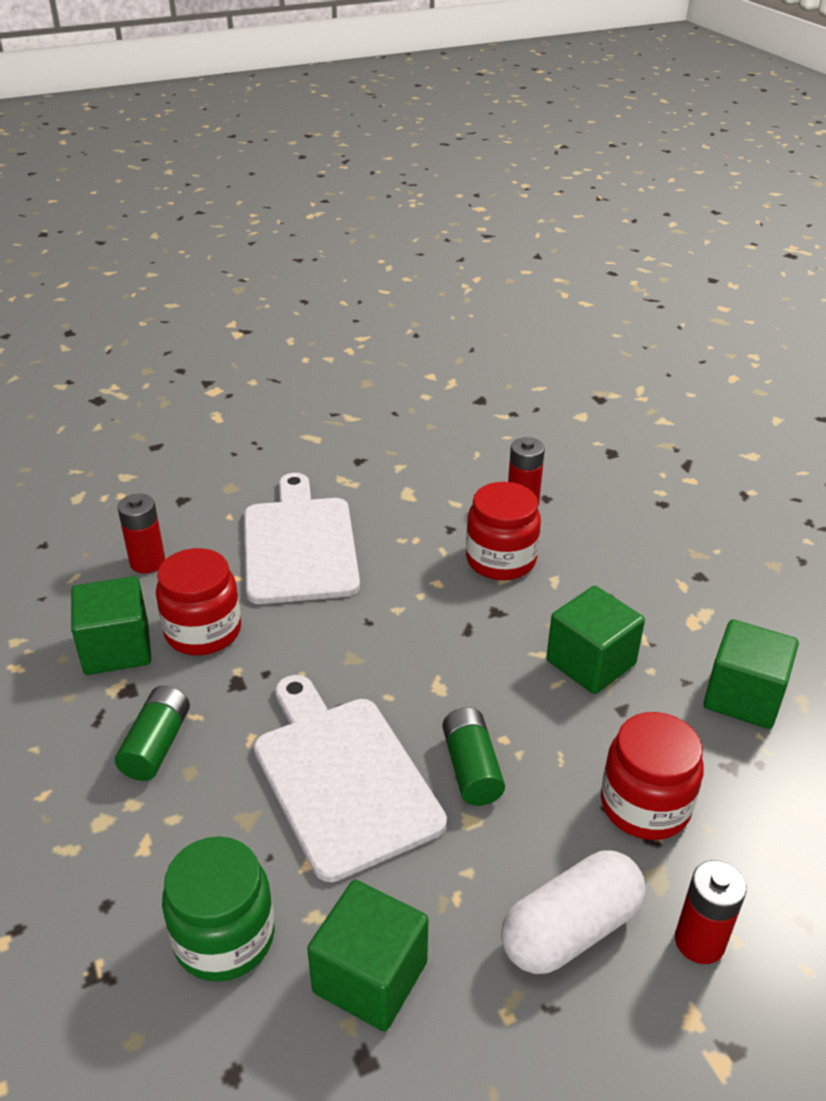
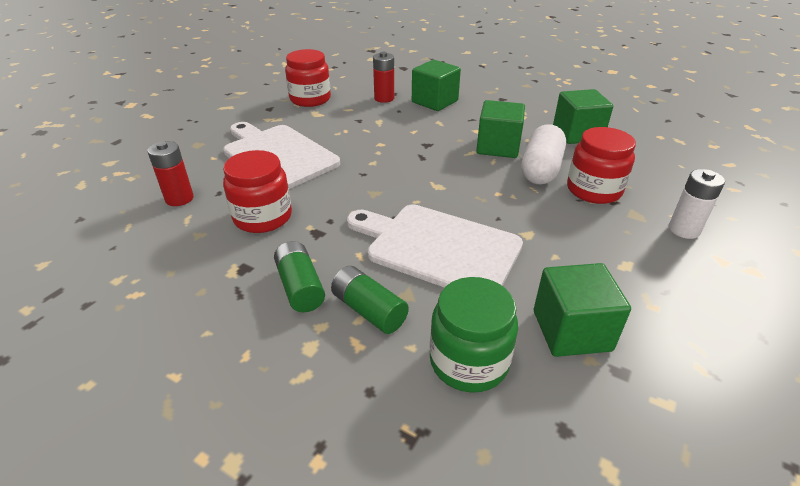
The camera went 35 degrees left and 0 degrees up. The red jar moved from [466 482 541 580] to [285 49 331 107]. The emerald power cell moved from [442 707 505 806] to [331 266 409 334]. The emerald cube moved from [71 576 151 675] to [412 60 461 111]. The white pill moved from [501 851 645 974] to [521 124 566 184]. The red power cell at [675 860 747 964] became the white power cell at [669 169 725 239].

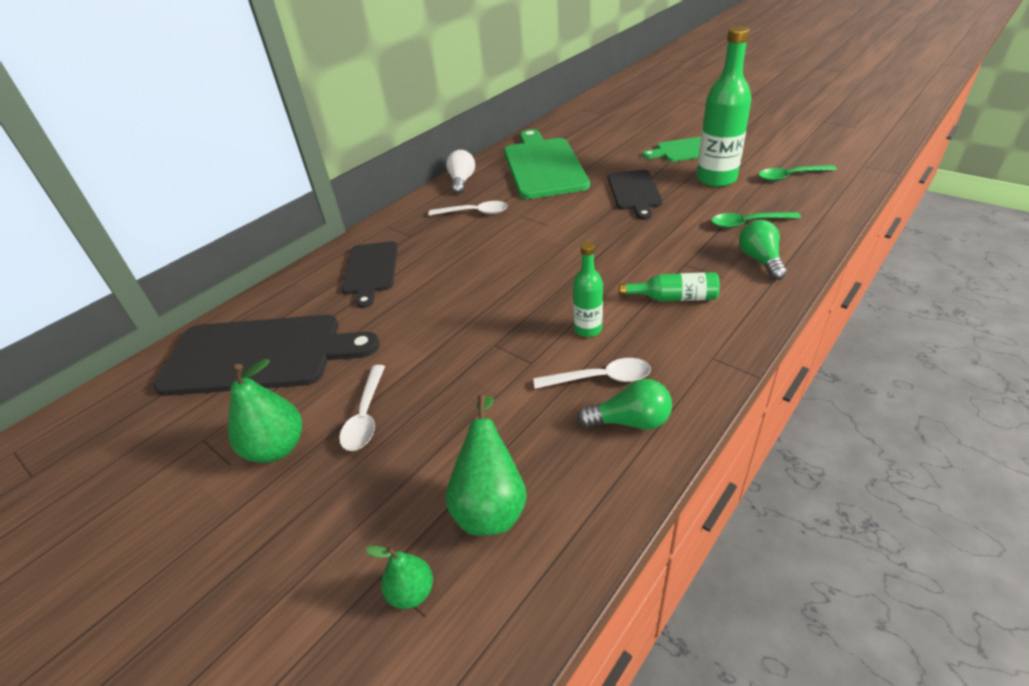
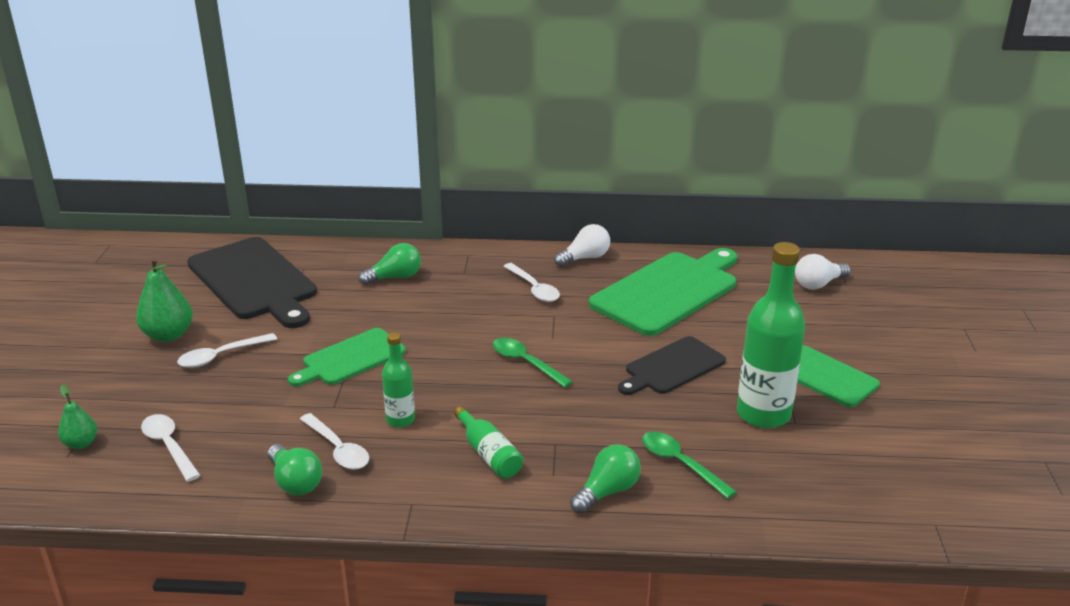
The camera went 50 degrees right and 10 degrees down. The emerald pear at [445 395 527 536] was replaced by the white tablespoon at [141 414 200 482]. The emerald bread board at [288 328 406 387] appeared. The ebony bread board at [342 241 398 308] was replaced by the emerald lightbulb at [358 243 421 285]. The emerald tablespoon moved from [758 165 837 181] to [492 338 573 388]. The white lightbulb at [795 254 851 289] appeared.

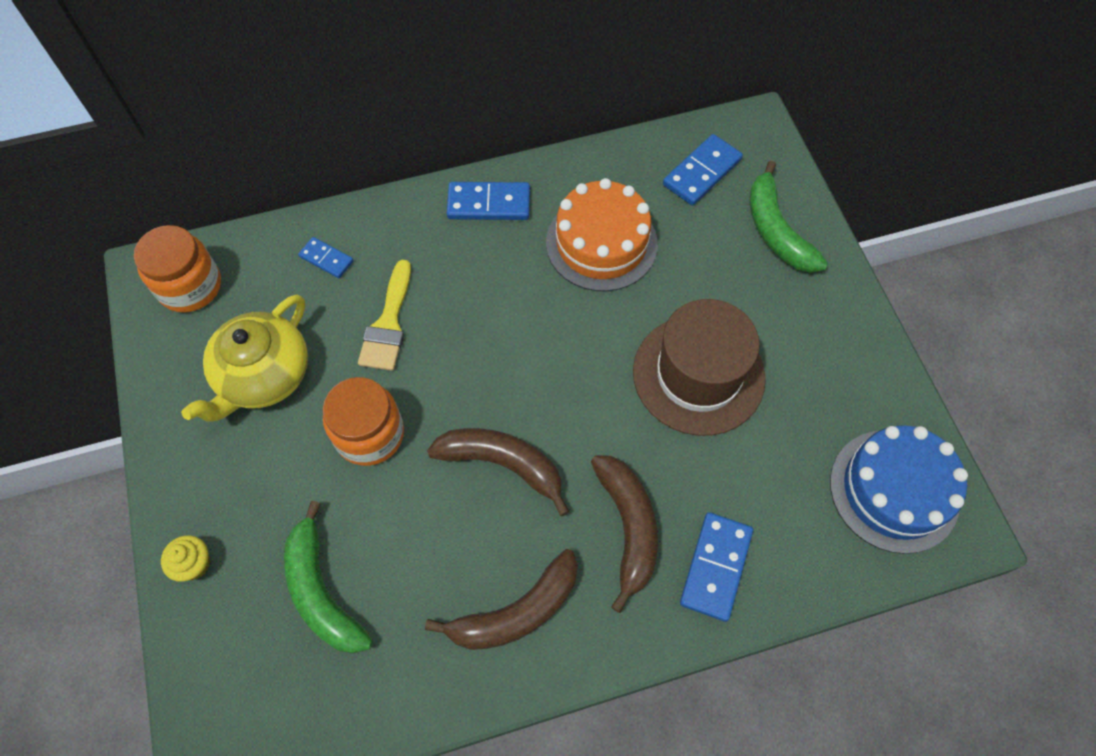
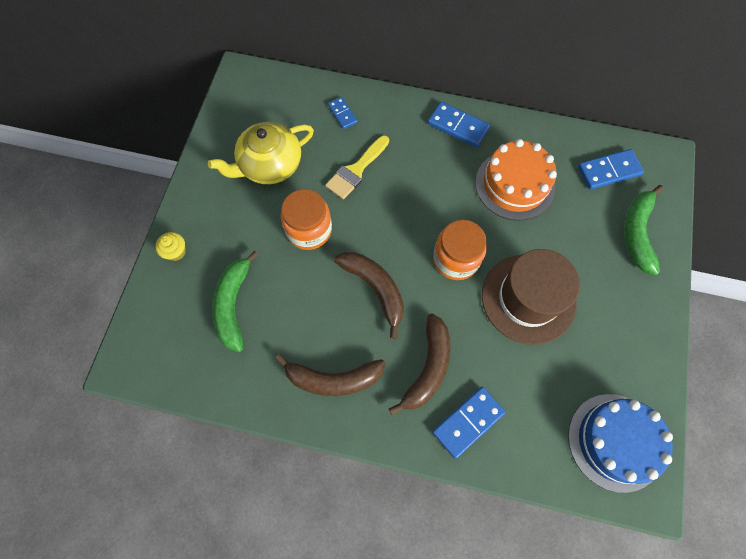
The camera went 30 degrees right and 5 degrees up. The orange-coloured jar moved from [134 225 221 313] to [433 220 487 280].

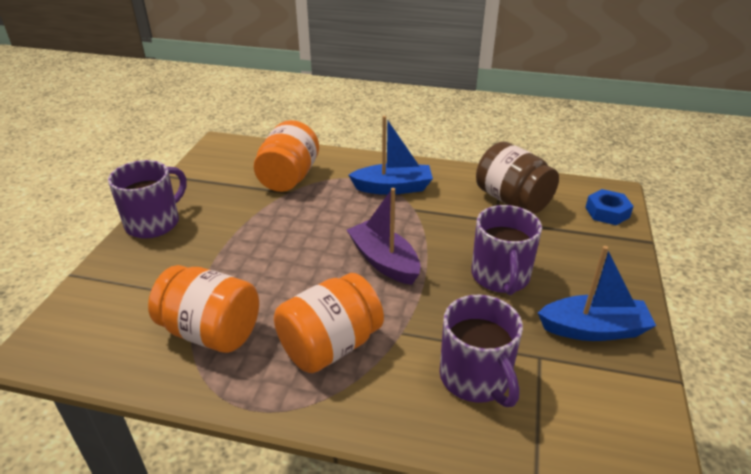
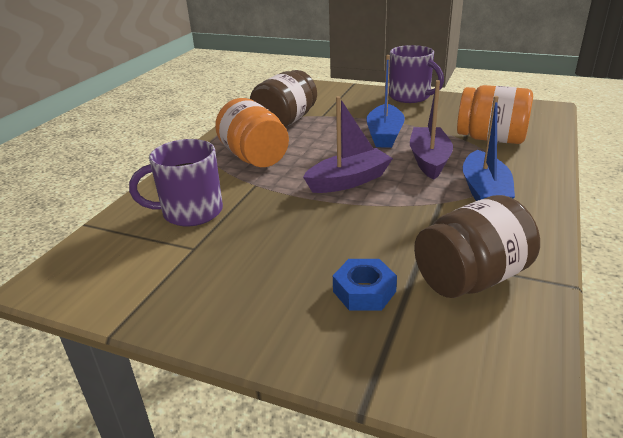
The camera went 100 degrees right and 5 degrees down. The orange-coloured jar at [148 265 259 353] became the russet jar at [250 70 317 127]. The cobalt hexagon nut moved from [585 189 634 225] to [333 259 397 311]. The cobalt sailboat moved from [538 246 656 341] to [367 55 405 148]. The violet sailboat at [410 80 453 180] appeared. The violet mug at [471 205 542 295] disappeared.

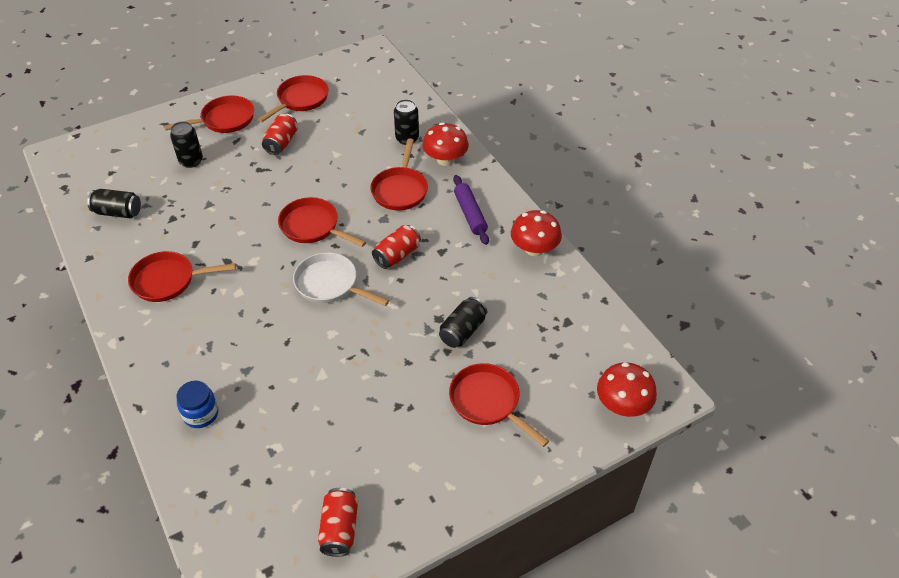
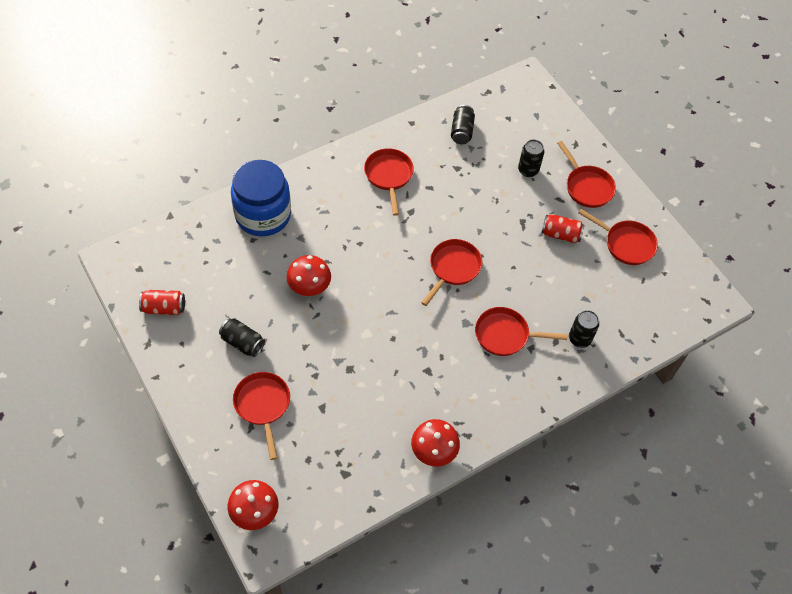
The camera went 85 degrees right and 10 degrees up. The ebony soda can moved from [439 297 487 348] to [219 318 265 357]. The cobalt jar at [177 381 218 428] changed to 2.19 times the size. The red pan at [449 363 549 447] turned 60 degrees counterclockwise. The red fungus moved from [422 123 469 166] to [287 255 331 296]. The white pan at [293 252 389 306] disappeared. The red soda can at [372 225 421 269] disappeared. The violet pastry roller at [453 175 489 245] disappeared.

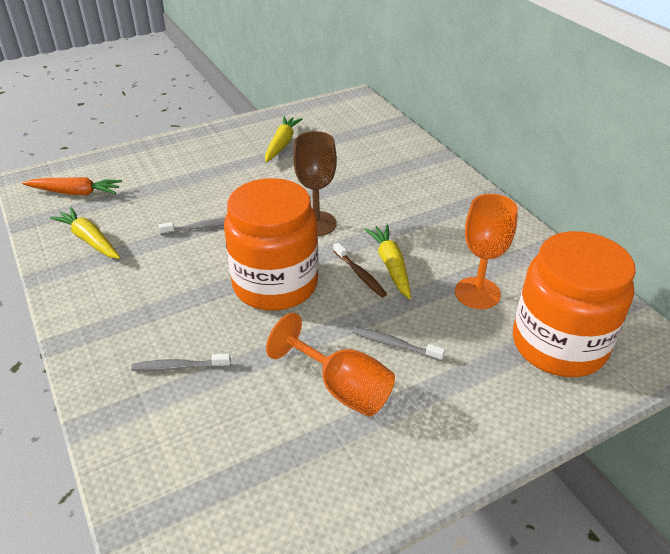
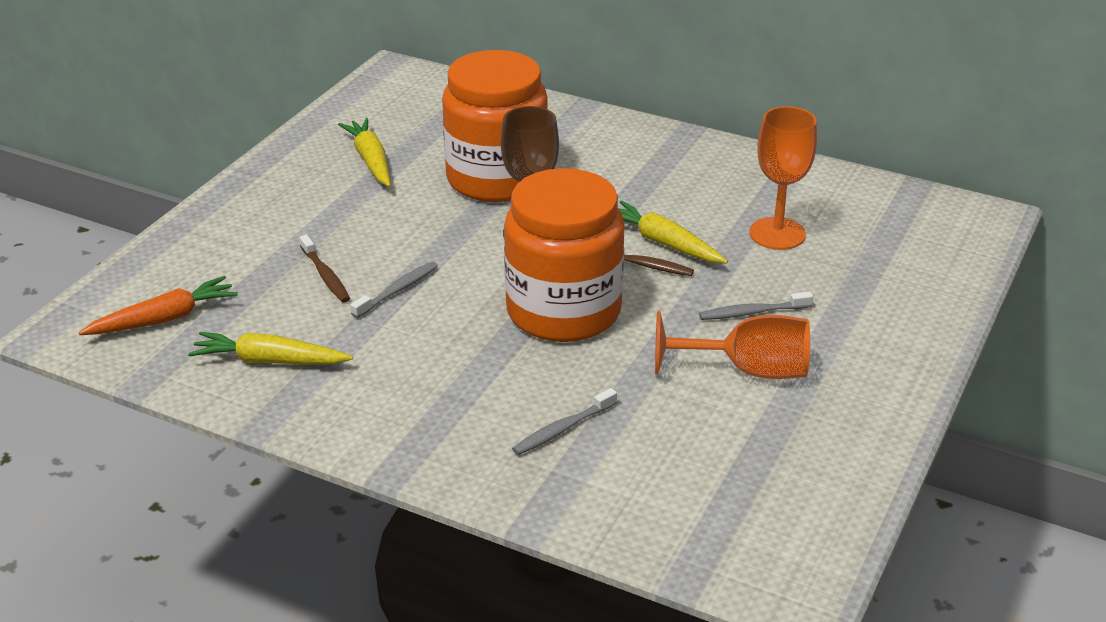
The camera went 35 degrees left and 5 degrees down. The russet tooth brush at [299 235 350 303] appeared. The orange-coloured jar moved from [513 231 636 377] to [442 50 548 202].

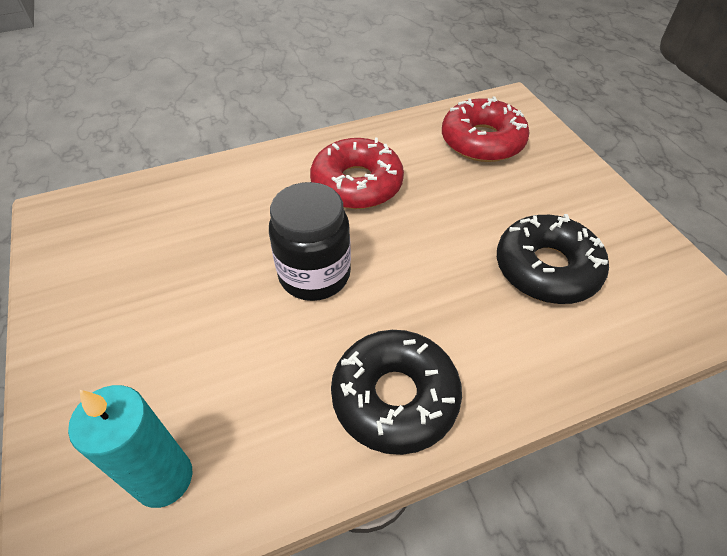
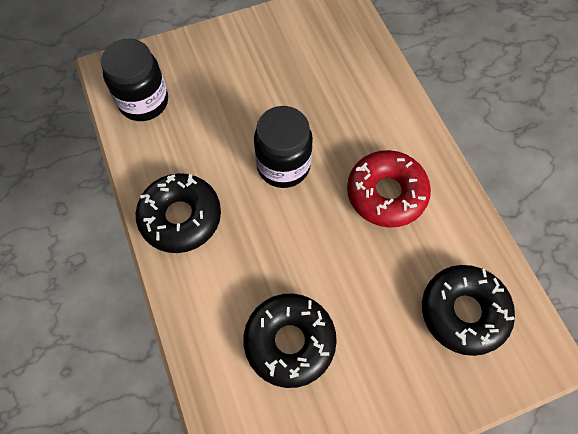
The camera went 90 degrees right and 15 degrees up. The teal candle at [68 385 193 508] was replaced by the ebony jar at [101 39 168 121]. The red doughnut at [442 96 529 162] became the ebony doughnut at [422 265 515 356].

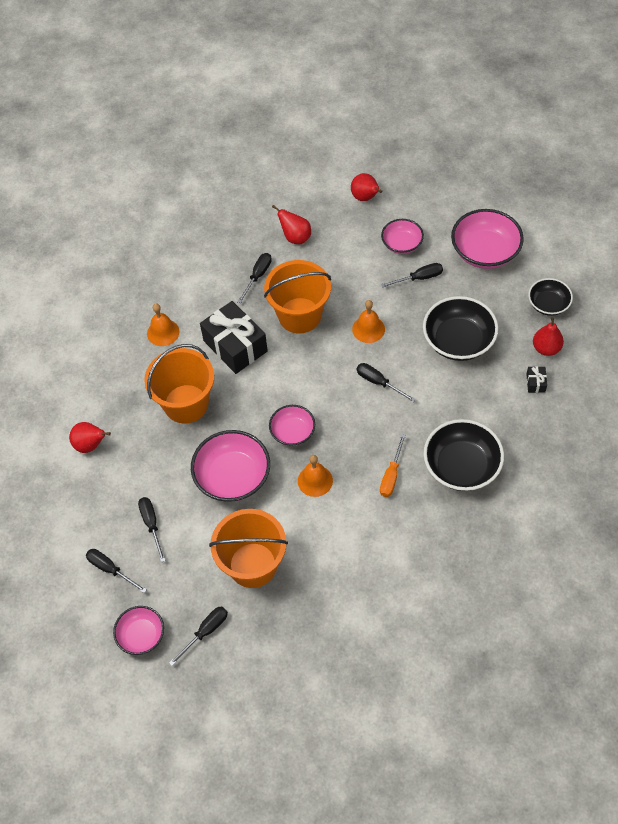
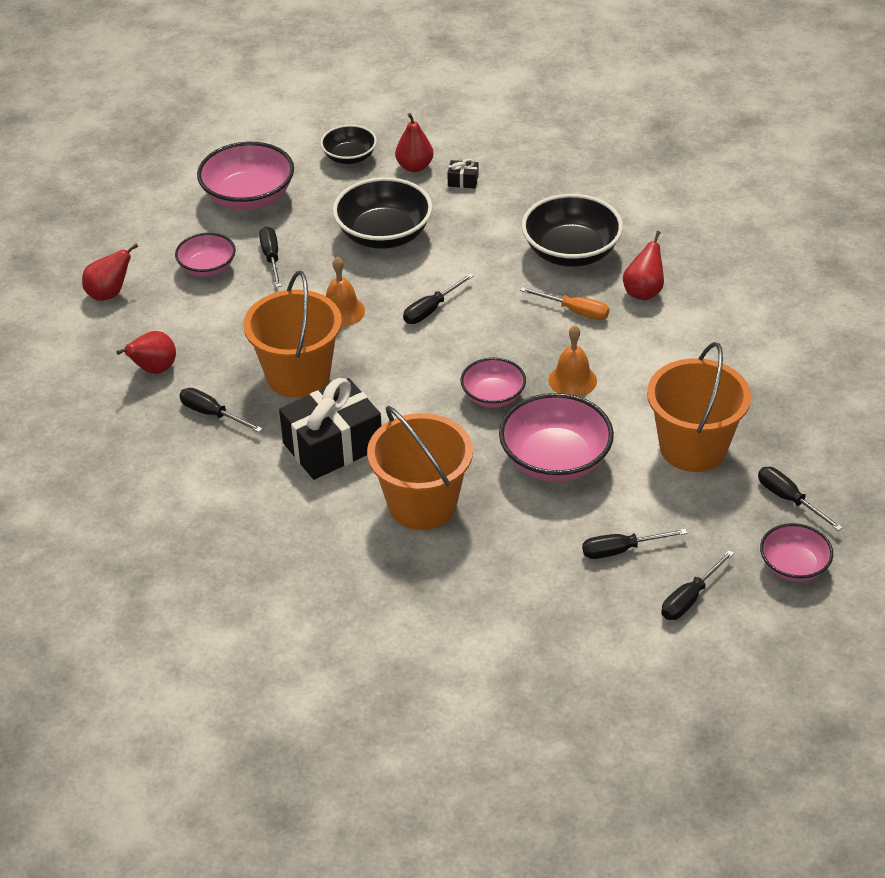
The camera went 85 degrees left and 15 degrees down. The red pear moved from [69 422 111 453] to [623 231 664 300]. The orange-coloured bell at [147 304 179 346] disappeared.

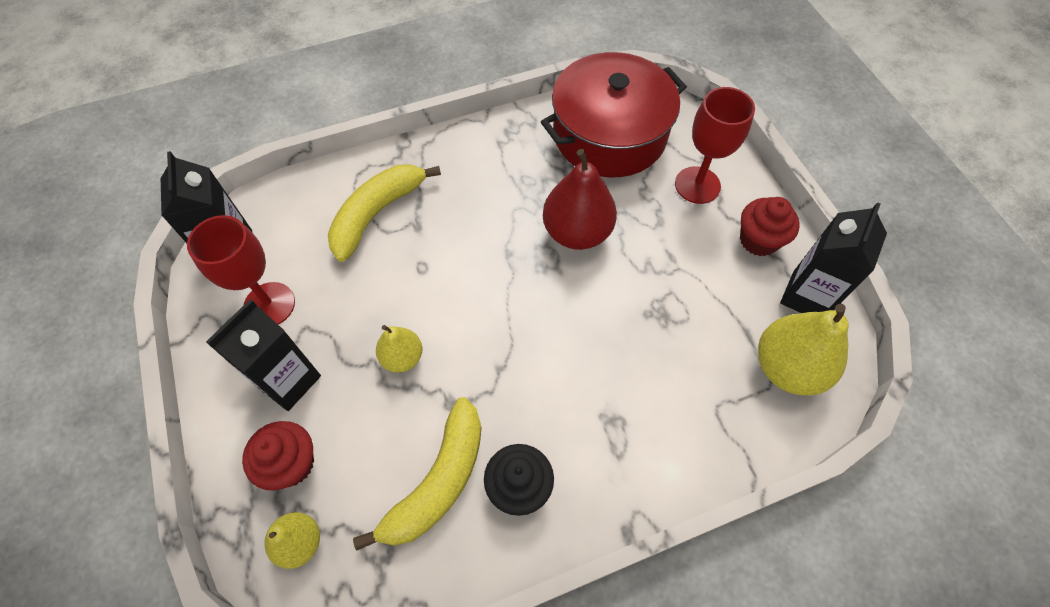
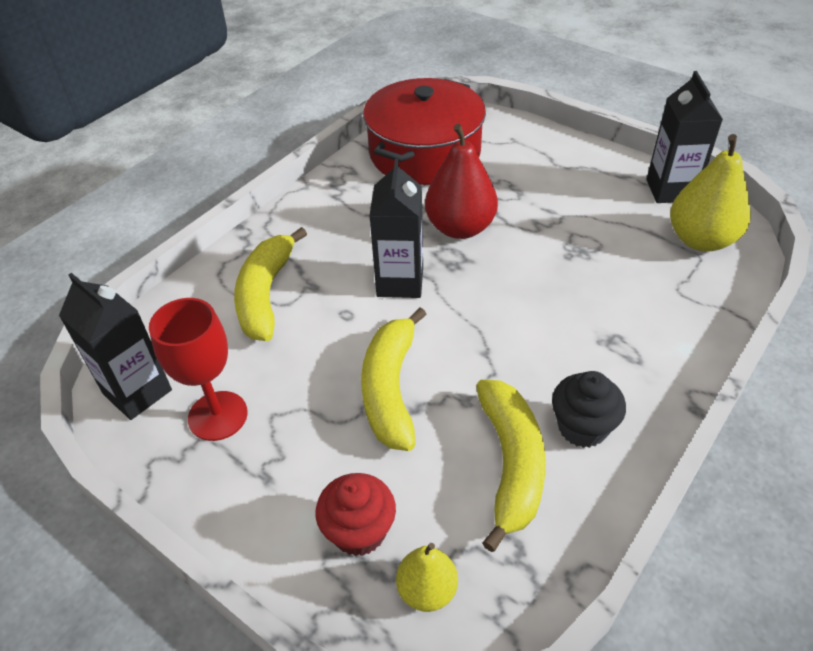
The camera went 30 degrees left and 15 degrees down. The bright yellow pear at [376 325 422 373] was replaced by the bright yellow banana at [361 308 427 451]. The ebony carton moved from [206 299 321 411] to [369 159 423 298]. The red goblet at [675 87 755 204] disappeared. The red muffin at [740 197 800 256] disappeared.

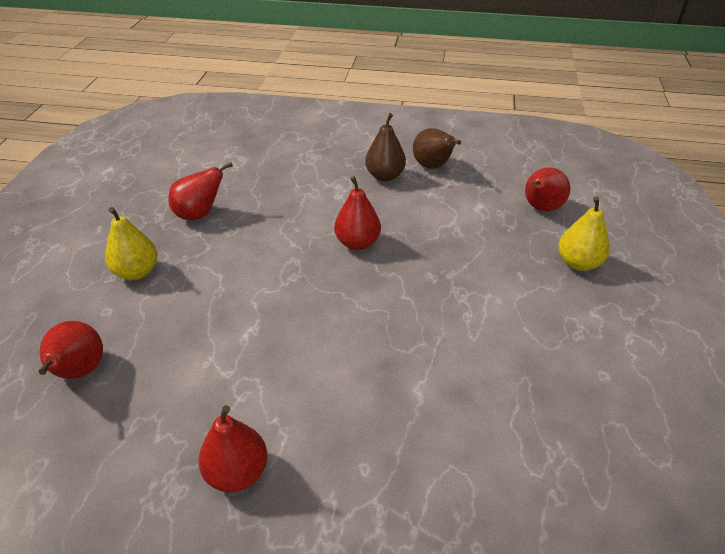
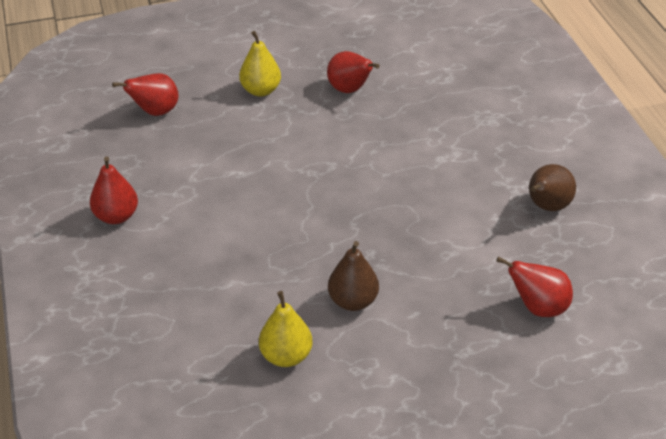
The camera went 65 degrees right and 0 degrees up. The bright yellow pear moved from [558 197 610 271] to [259 291 312 367]. The russet pear moved from [365 113 406 181] to [328 241 379 311]. The red pear at [334 176 381 250] disappeared.

